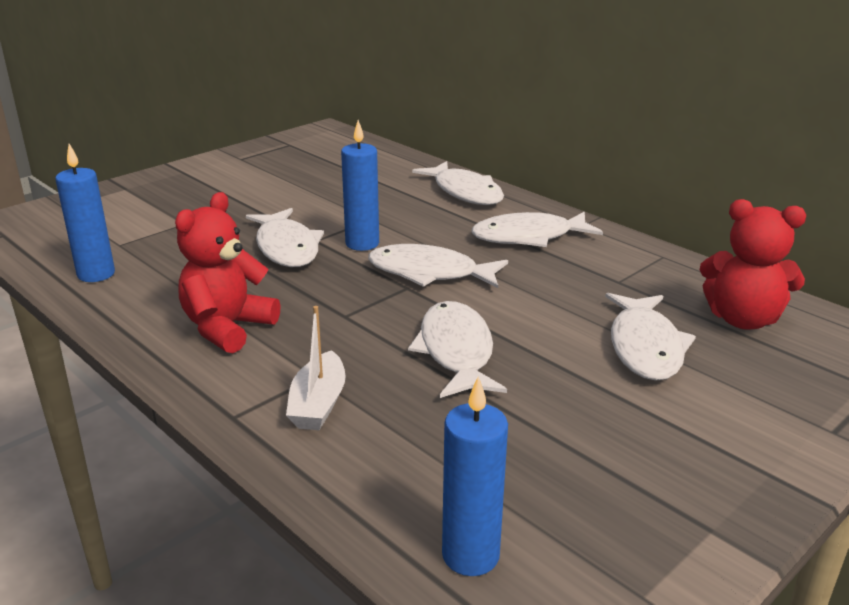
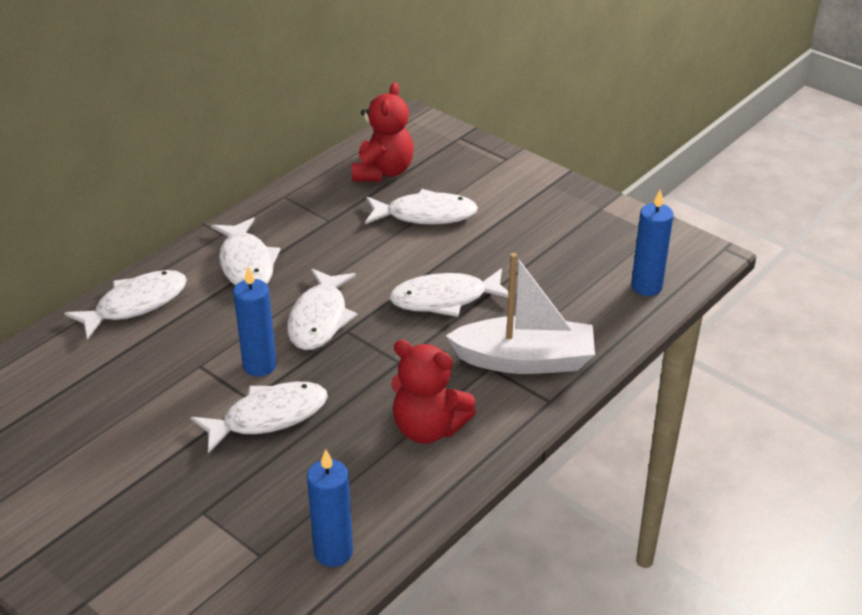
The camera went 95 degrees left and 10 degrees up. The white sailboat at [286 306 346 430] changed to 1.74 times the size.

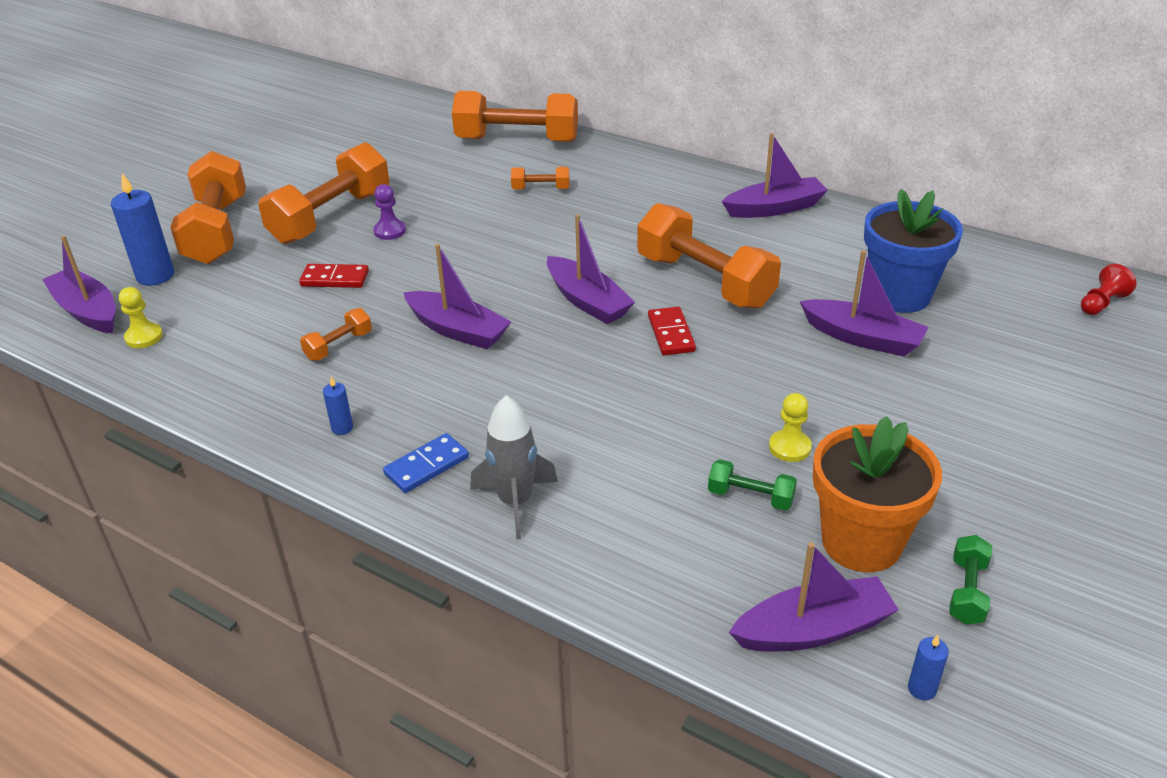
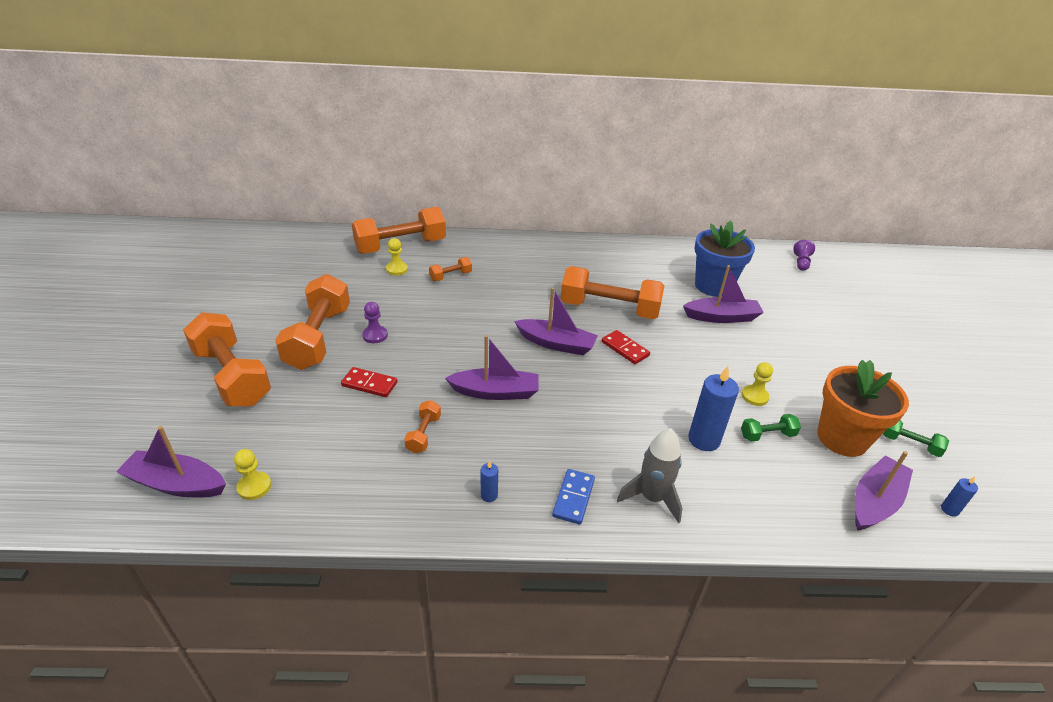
The camera went 35 degrees left and 0 degrees up. The red domino at [299 264 369 288] turned 45 degrees clockwise. The bright yellow pawn at [386 238 408 276] appeared. The cobalt candle moved from [111 173 174 286] to [688 366 739 451]. The red pawn at [1081 264 1136 315] became the violet pawn at [793 240 815 271]. The emerald hand weight at [949 535 992 625] turned 45 degrees counterclockwise. The violet sailboat at [722 133 828 218] disappeared.

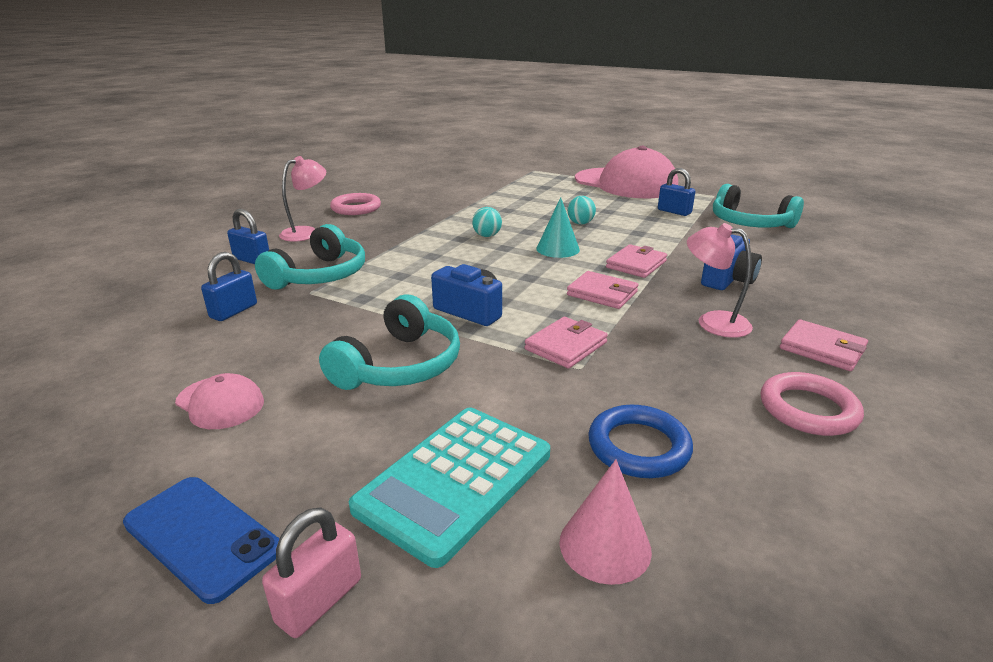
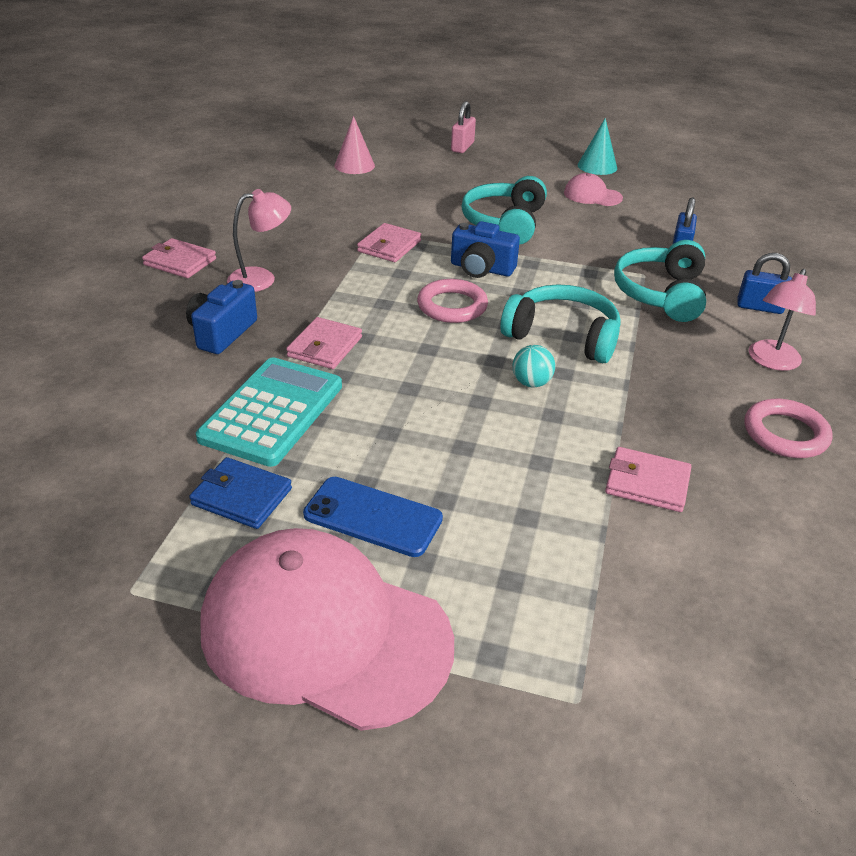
The camera went 165 degrees right and 10 degrees up. The cobalt padlock at [658 168 695 216] was replaced by the cobalt wallet at [189 457 292 529]. The teal calculator moved from [349 407 550 568] to [196 357 342 467]. The rose-pink lamp at [687 223 753 338] turned 45 degrees counterclockwise. The cobalt mobile phone moved from [123 477 279 604] to [303 477 443 557]. The rose-pink hoop moved from [761 372 864 436] to [417 279 488 323]. The teal headphones moved from [713 184 804 228] to [500 284 621 363]. The teal cone moved from [536 197 580 258] to [578 118 617 175]. The rose-pink wallet moved from [567 271 638 309] to [605 447 692 512]. The teal sphere at [567 196 596 225] disappeared. The cobalt hoop at [588 405 693 478] disappeared.

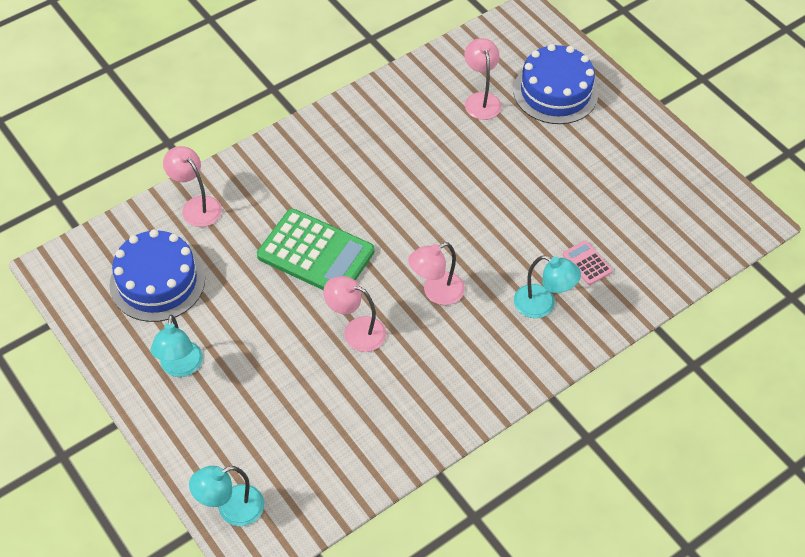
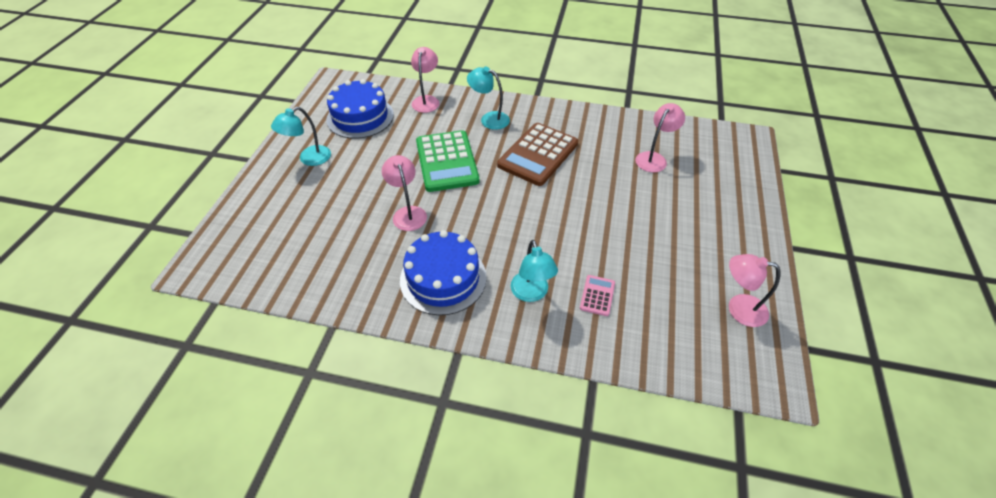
The camera went 50 degrees right and 5 degrees down. The cobalt layer cake moved from [513 44 598 124] to [400 230 487 315]. The teal lamp moved from [189 466 264 526] to [467 67 510 130]. The russet calculator at [497 123 578 186] appeared. The rose-pink lamp moved from [408 242 465 305] to [729 254 780 327].

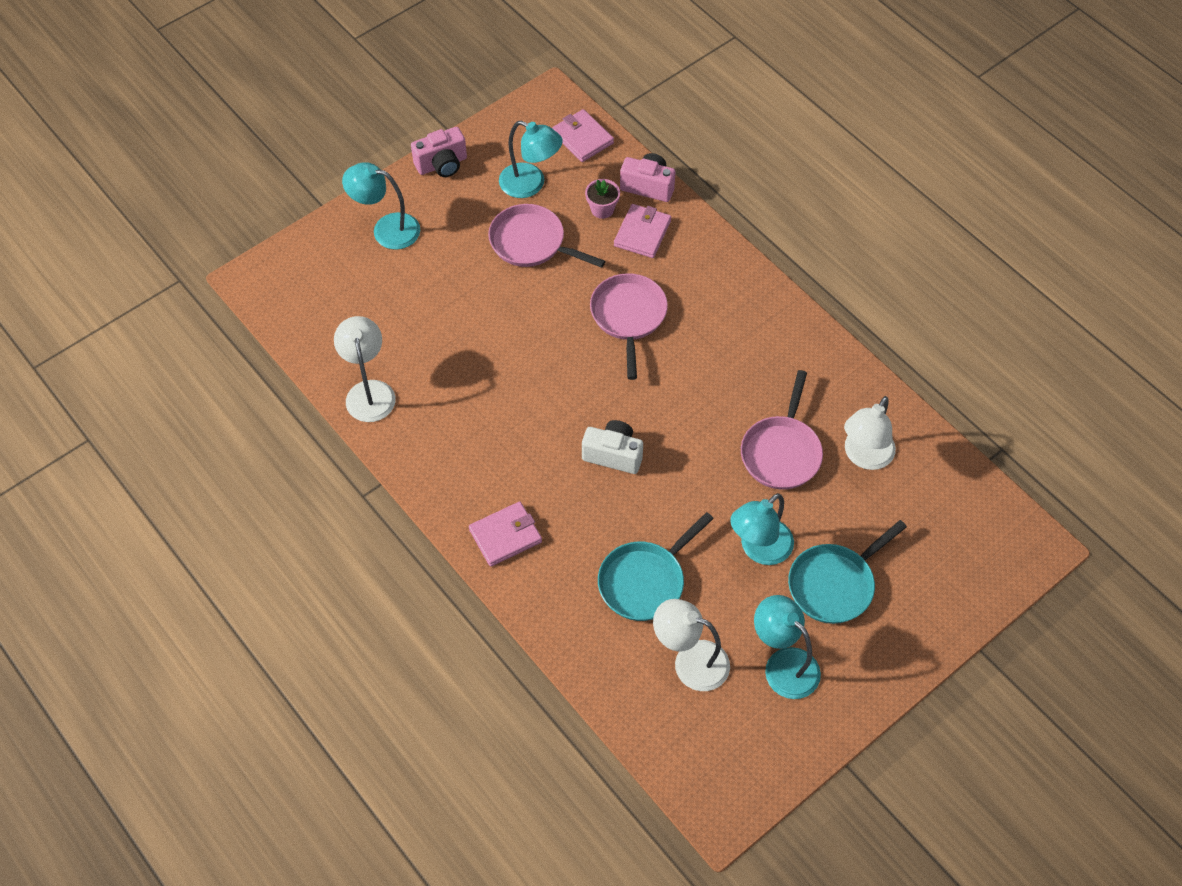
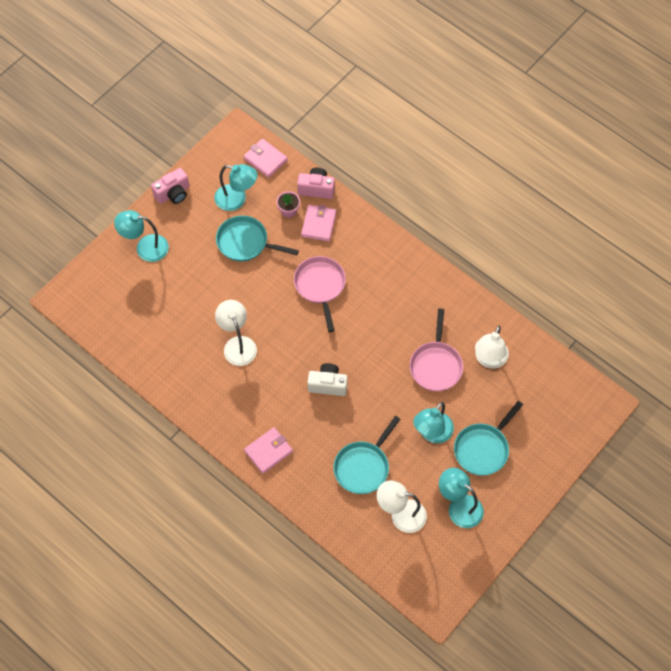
The camera went 10 degrees left and 5 degrees up. The white lamp moved from [334 316 396 422] to [215 300 257 366]. The rose-pink pan at [488 204 605 268] became the teal pan at [216 216 299 262].

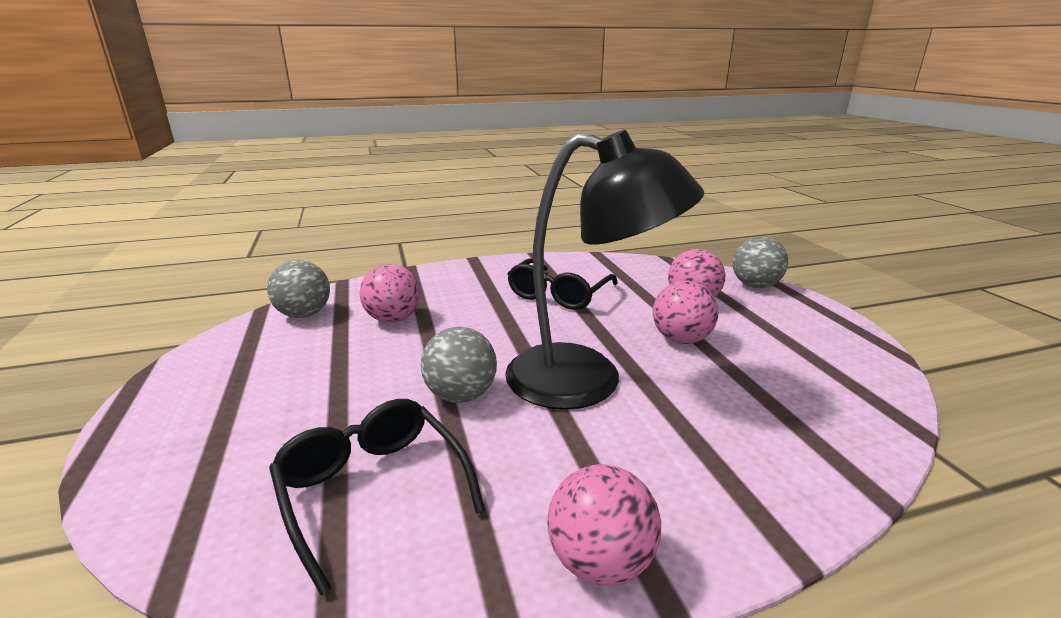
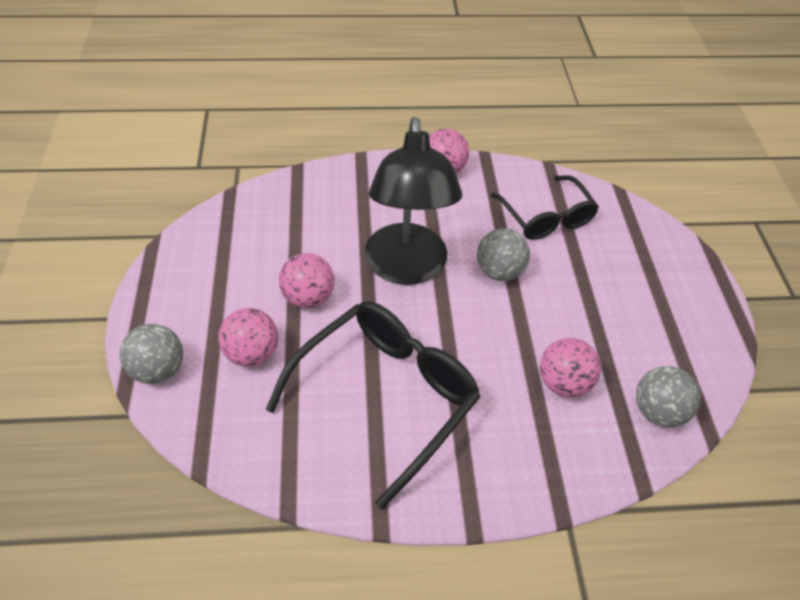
The camera went 170 degrees left and 25 degrees up. The ebony spectacles at [507 258 618 310] changed to 1.57 times the size. The ebony lamp at [505 129 704 410] turned 120 degrees counterclockwise.

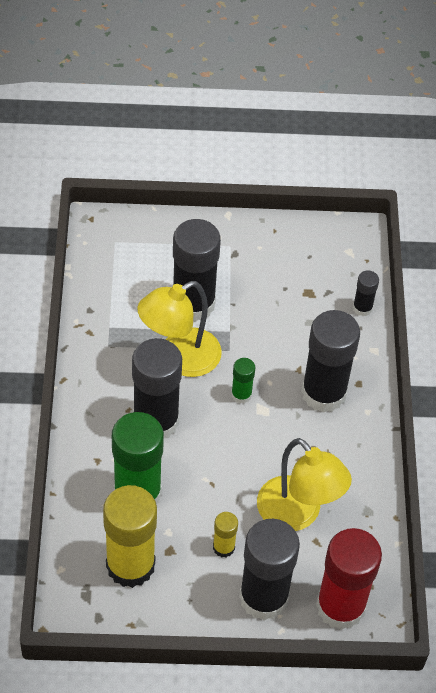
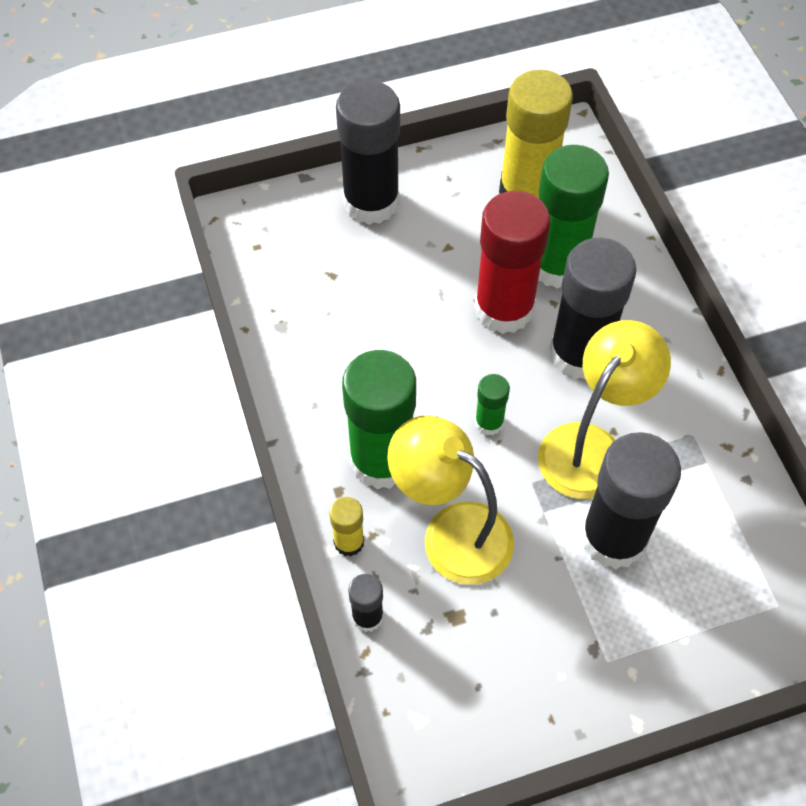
The camera went 165 degrees right and 5 degrees up. The bright yellow stick of glue moved from [213 512 238 557] to [329 497 364 557]. The ebony stick of glue at [301 310 360 413] became the emerald stick of glue at [342 350 416 489]. The bright yellow lamp moved from [257 438 352 531] to [387 415 514 585]. The red stick of glue moved from [316 528 382 630] to [474 191 550 334].

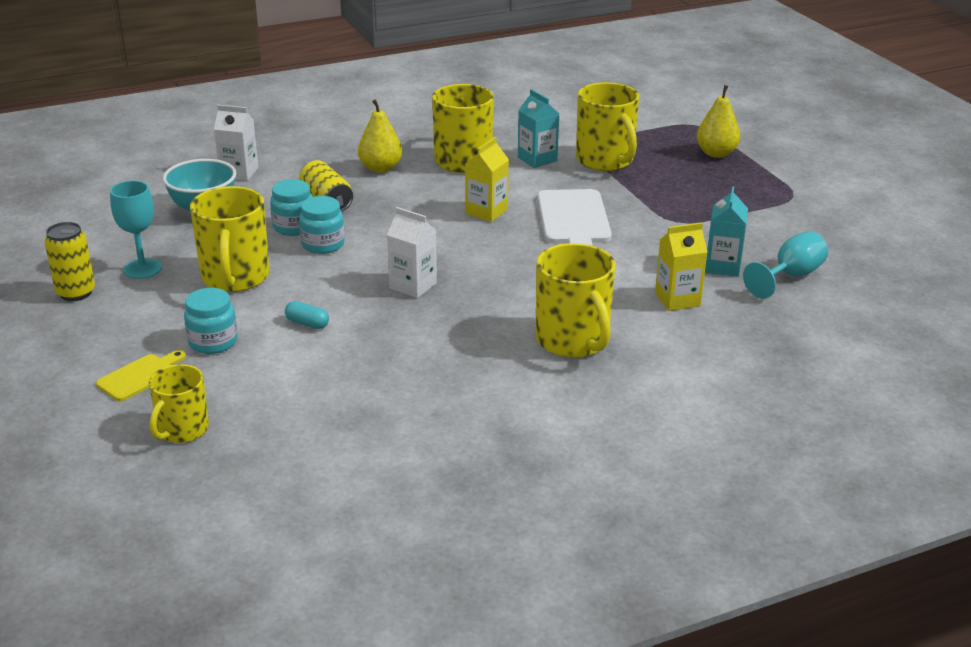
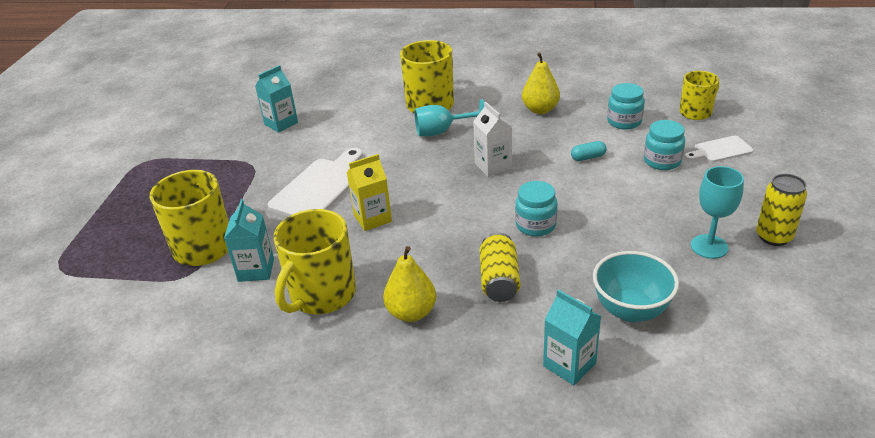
The camera went 145 degrees left and 5 degrees up. The teal goblet moved from [743 231 828 299] to [414 99 484 136]. The bright yellow pear moved from [696 85 741 158] to [522 52 560 114]. The white carton at [214 105 258 181] became the teal carton at [543 289 601 385]. The teal pill at [285 301 329 329] turned 75 degrees counterclockwise. The teal jar moved from [270 179 313 236] to [607 83 645 130]. The bright yellow bread board at [96 350 186 401] became the white bread board at [685 136 753 162]. The bright yellow mug at [190 186 270 292] disappeared. The bright yellow carton at [655 222 708 311] disappeared.

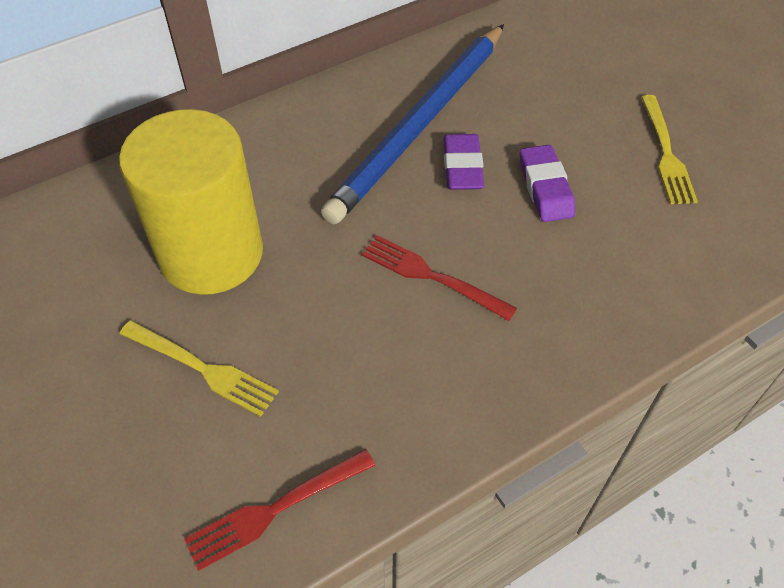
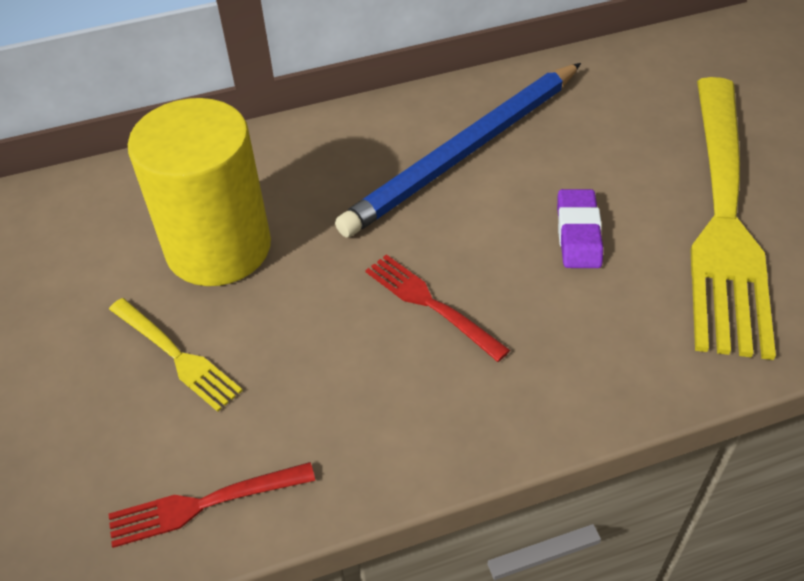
The camera went 15 degrees right and 5 degrees down. The bright yellow table fork at [641 95 698 204] changed to 2.35 times the size. The violet eraser at [443 134 484 190] disappeared.

